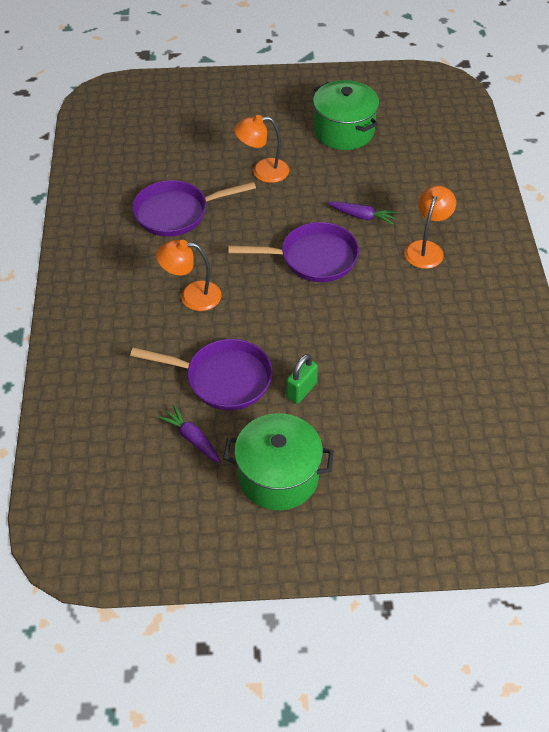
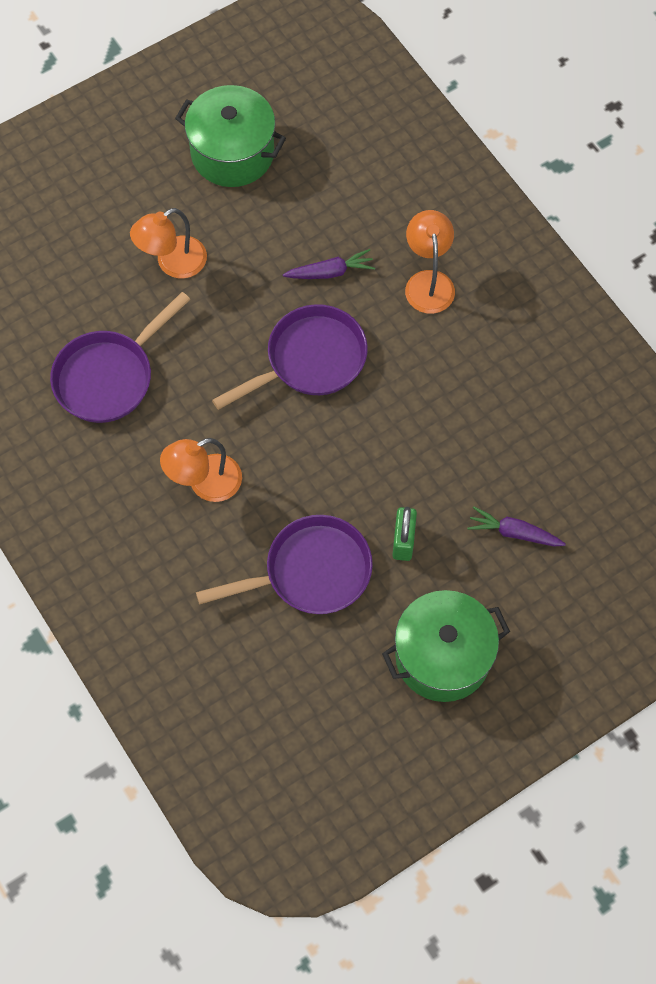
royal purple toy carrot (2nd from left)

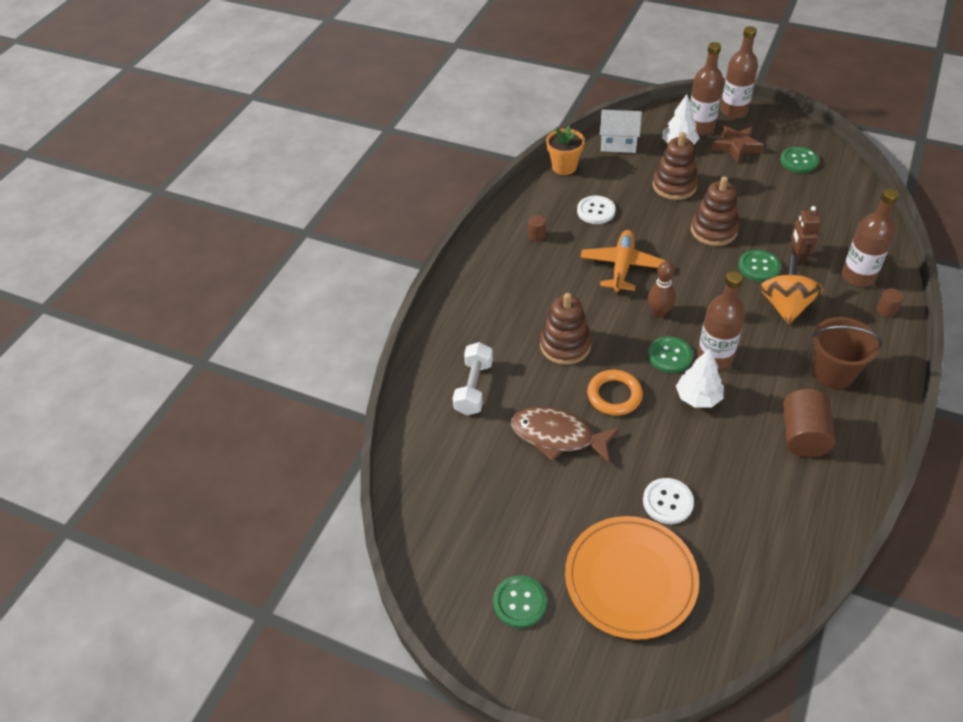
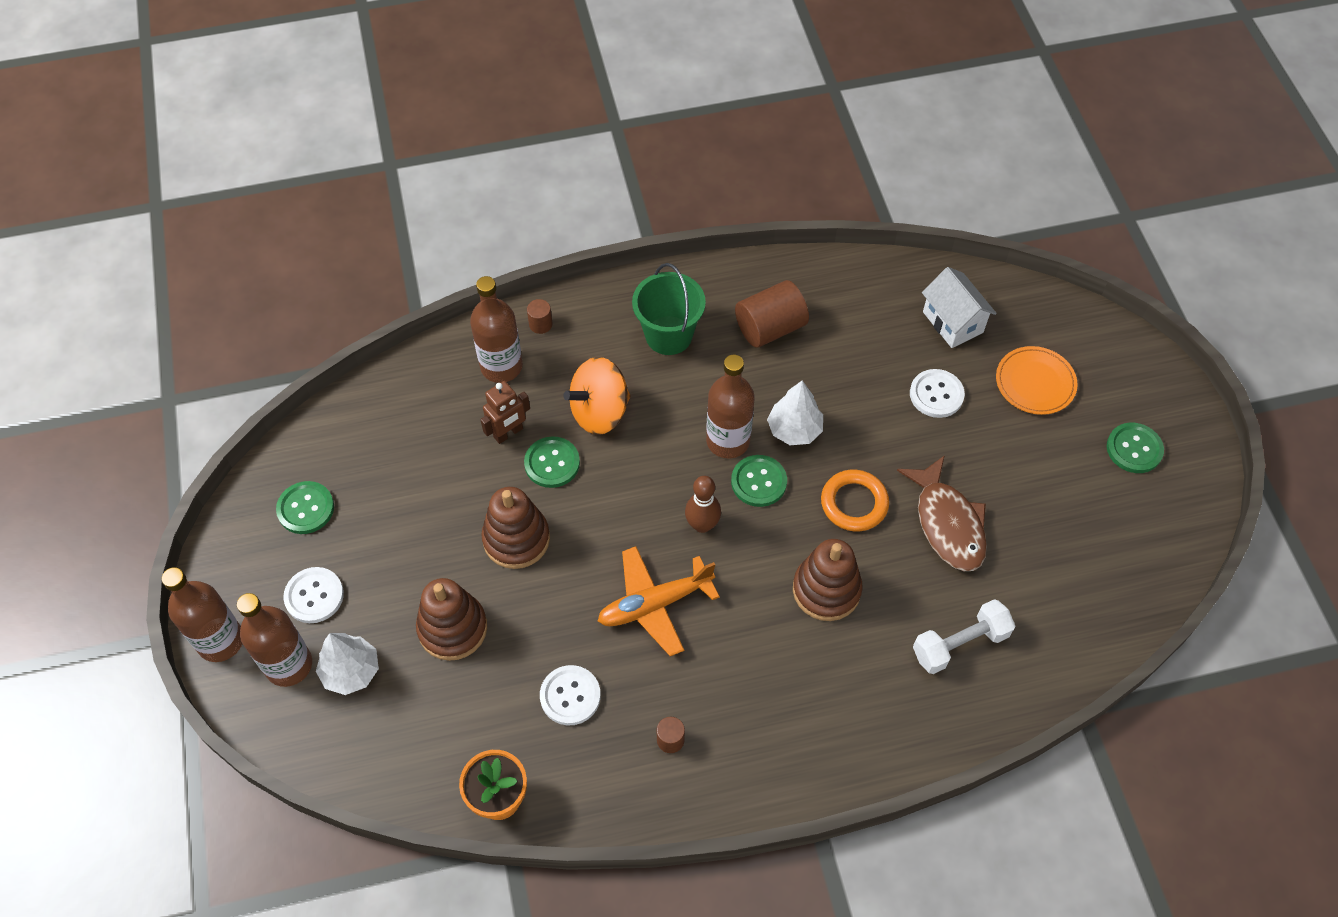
pure white house
pure white button (1st from left)
emerald bucket
orange-coloured flat dish

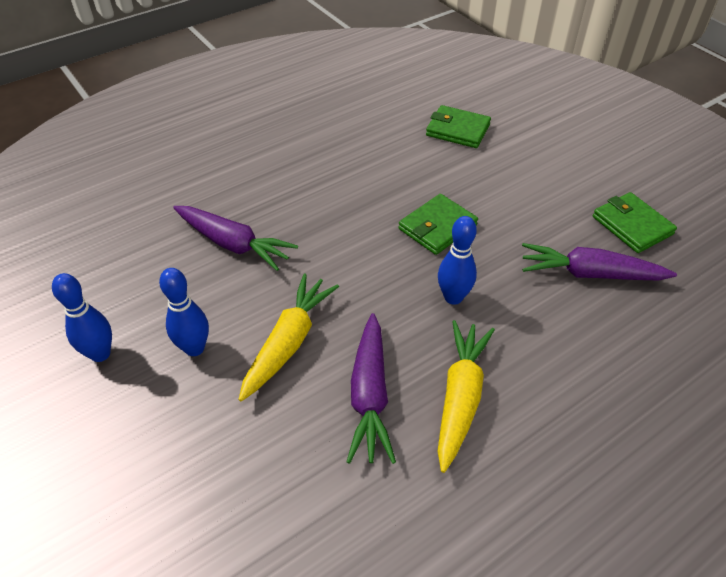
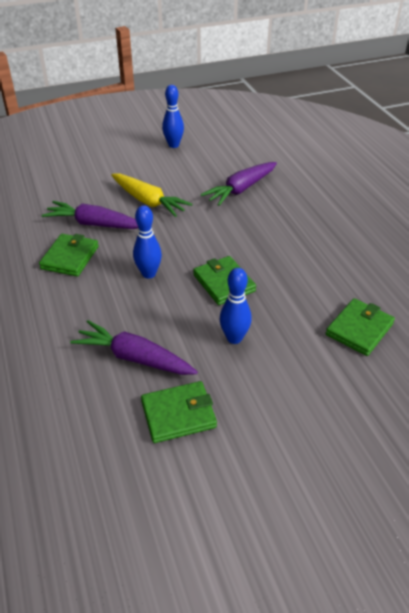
royal blue bowling pin (3rd from left)
emerald card wallet (1st from left)
royal purple toy carrot (2nd from left)

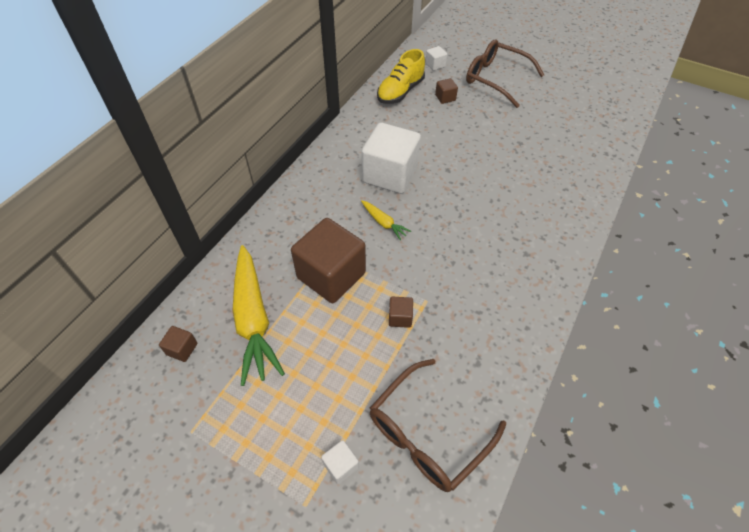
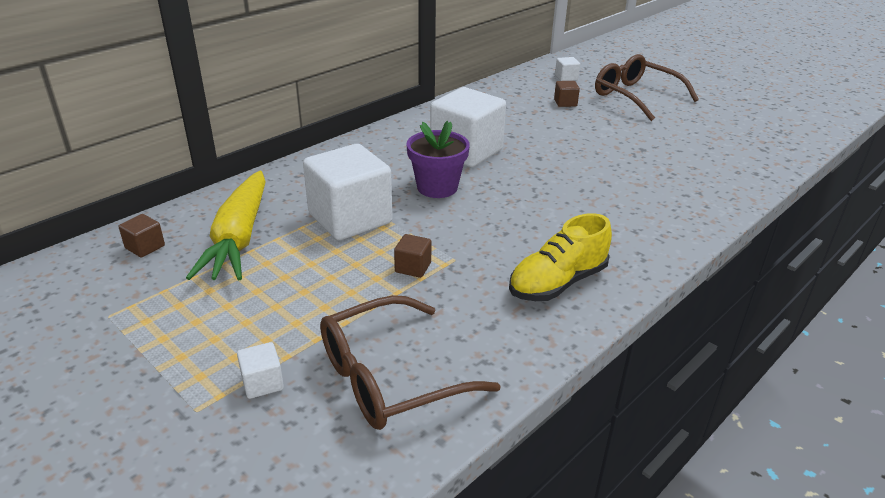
bright yellow shoe
royal purple plant pot
pure white block (2nd from left)

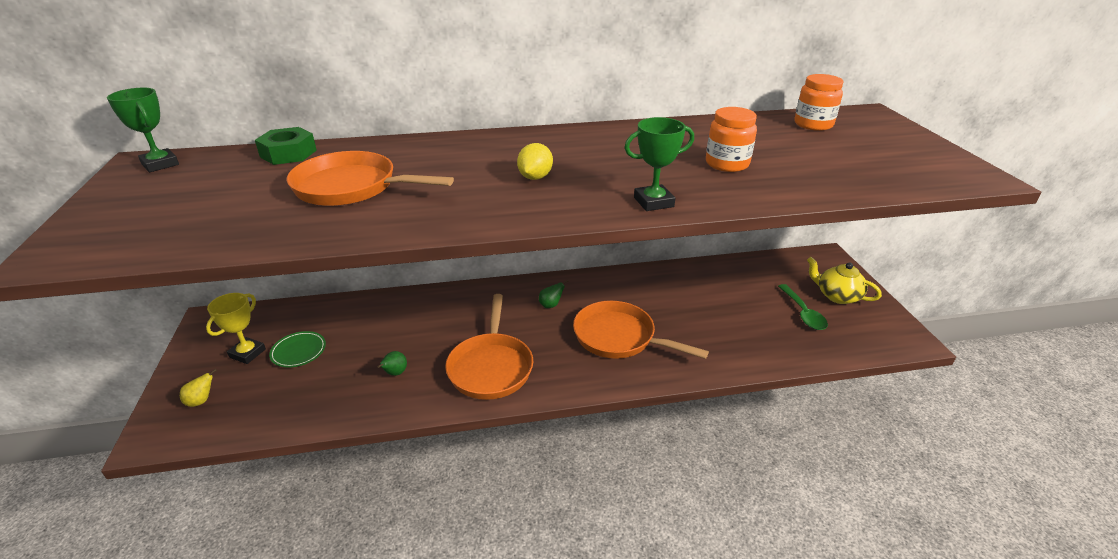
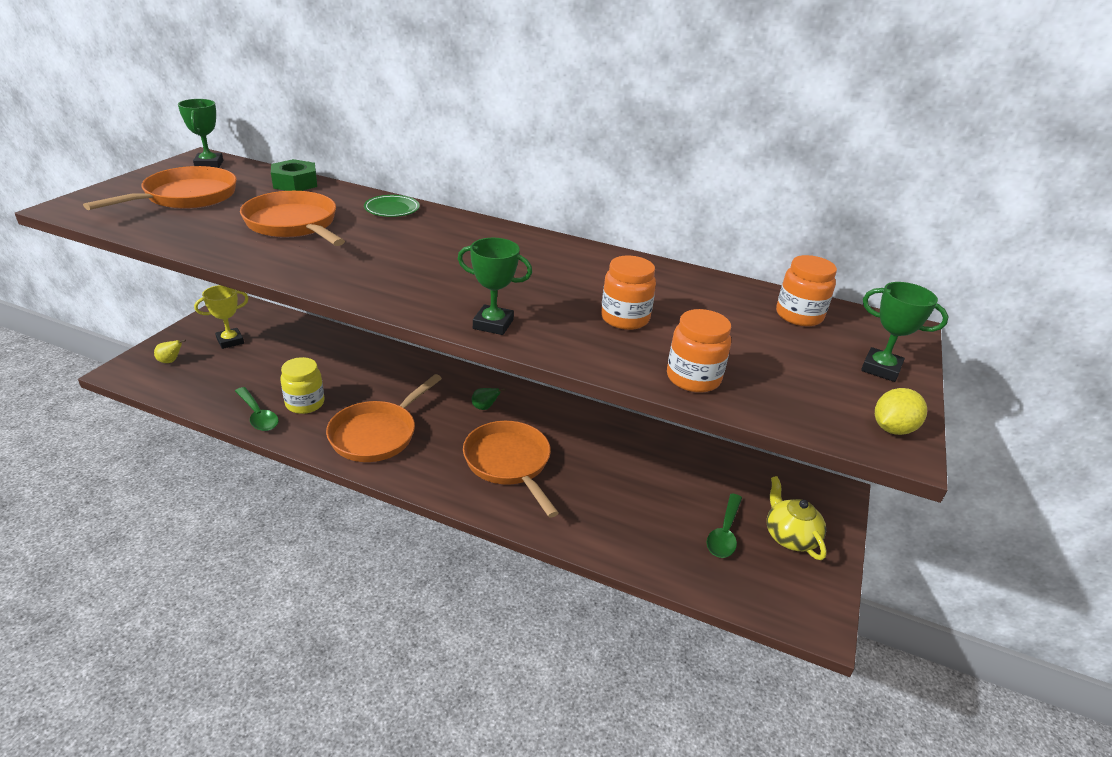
orange-coloured pan (1st from left)
emerald teaspoon (1st from left)
orange-coloured preserve jar (2nd from left)
emerald award cup (3rd from left)
emerald flat dish
bright yellow toy lemon
bright yellow preserve jar

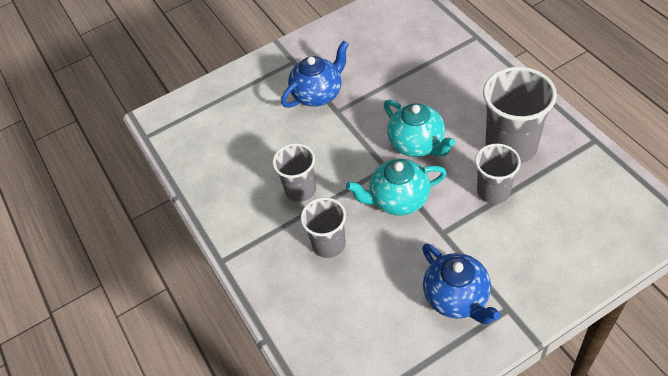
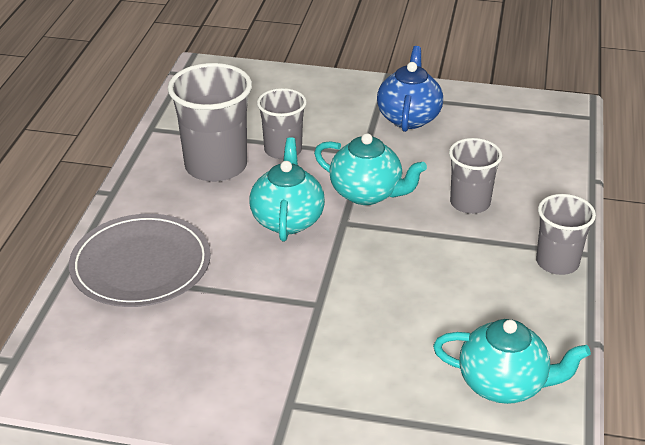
royal blue teapot (1st from left in the first image)
grey flat dish
turquoise teapot (3rd from left)
grey cup (4th from left)

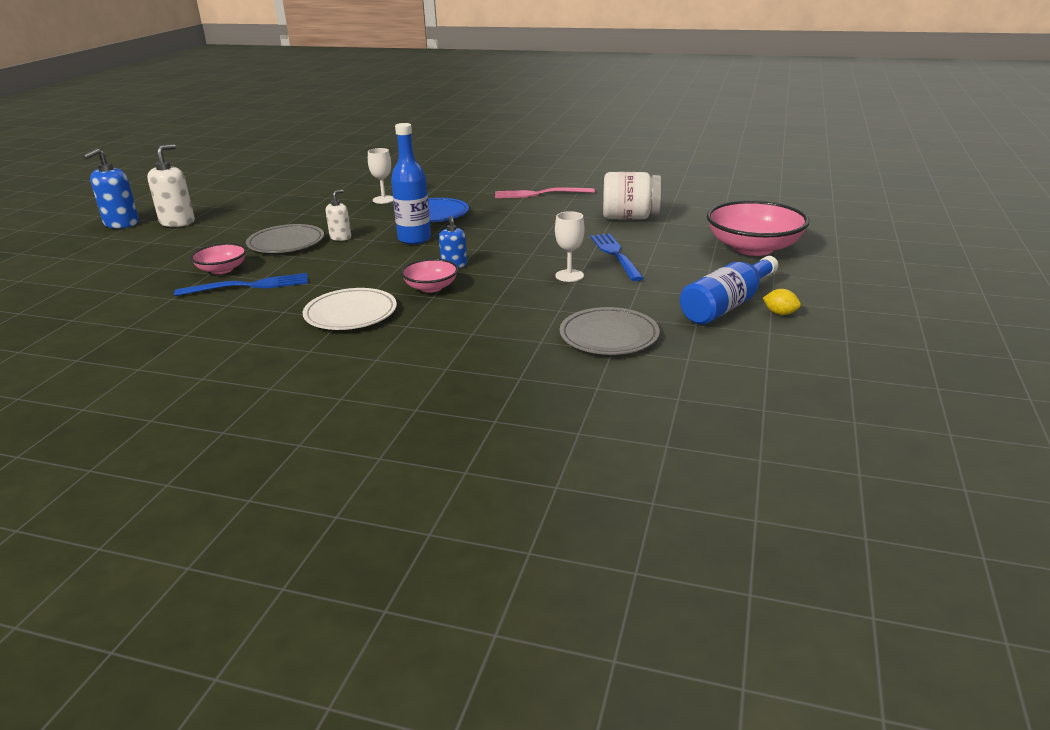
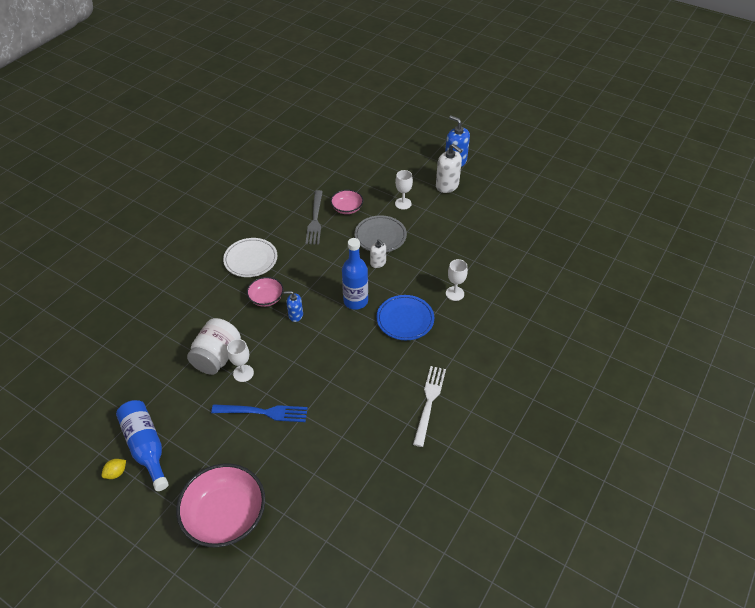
grey flat dish (2nd from left in the first image)
pure white wine glass (2nd from left)
pure white preserve jar
grey fork
pure white fork

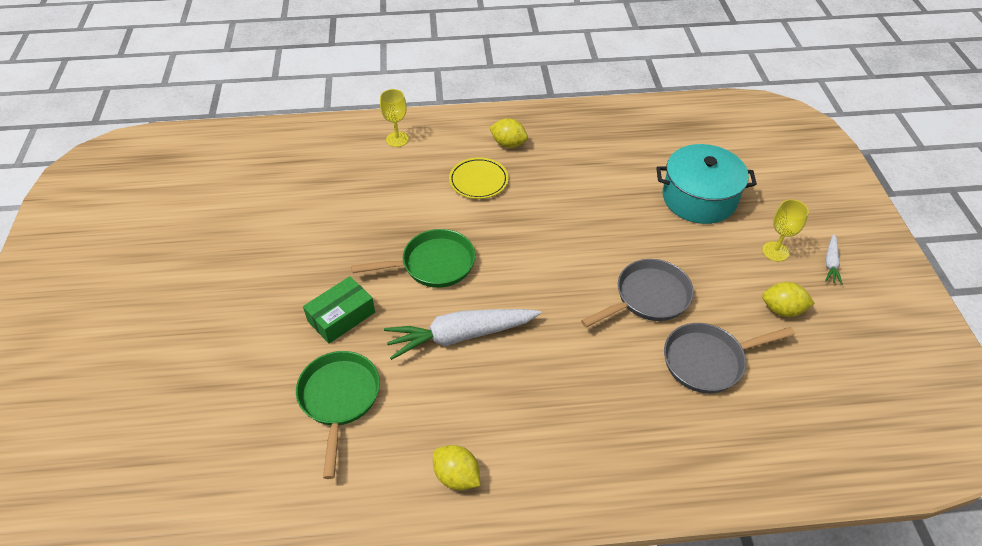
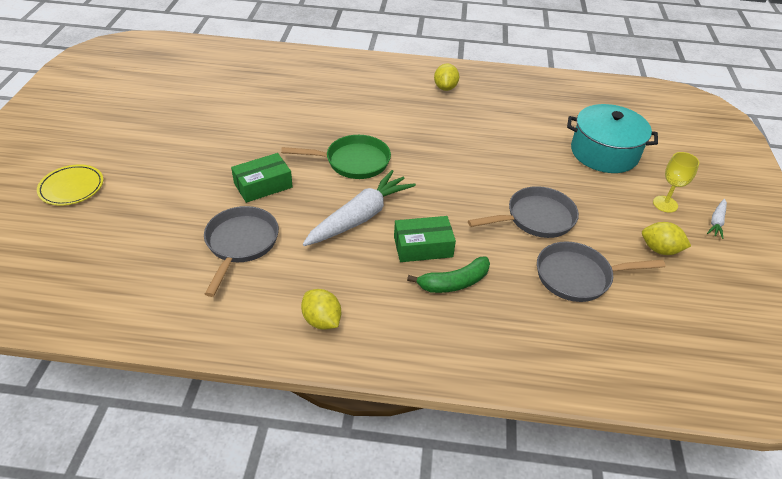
bright yellow wine glass (1st from left in the first image)
emerald parcel (2nd from left)
emerald banana fruit
bright yellow flat dish
grey pan (1st from left)
pure white toy carrot (1st from left)
bright yellow toy lemon (2nd from left)

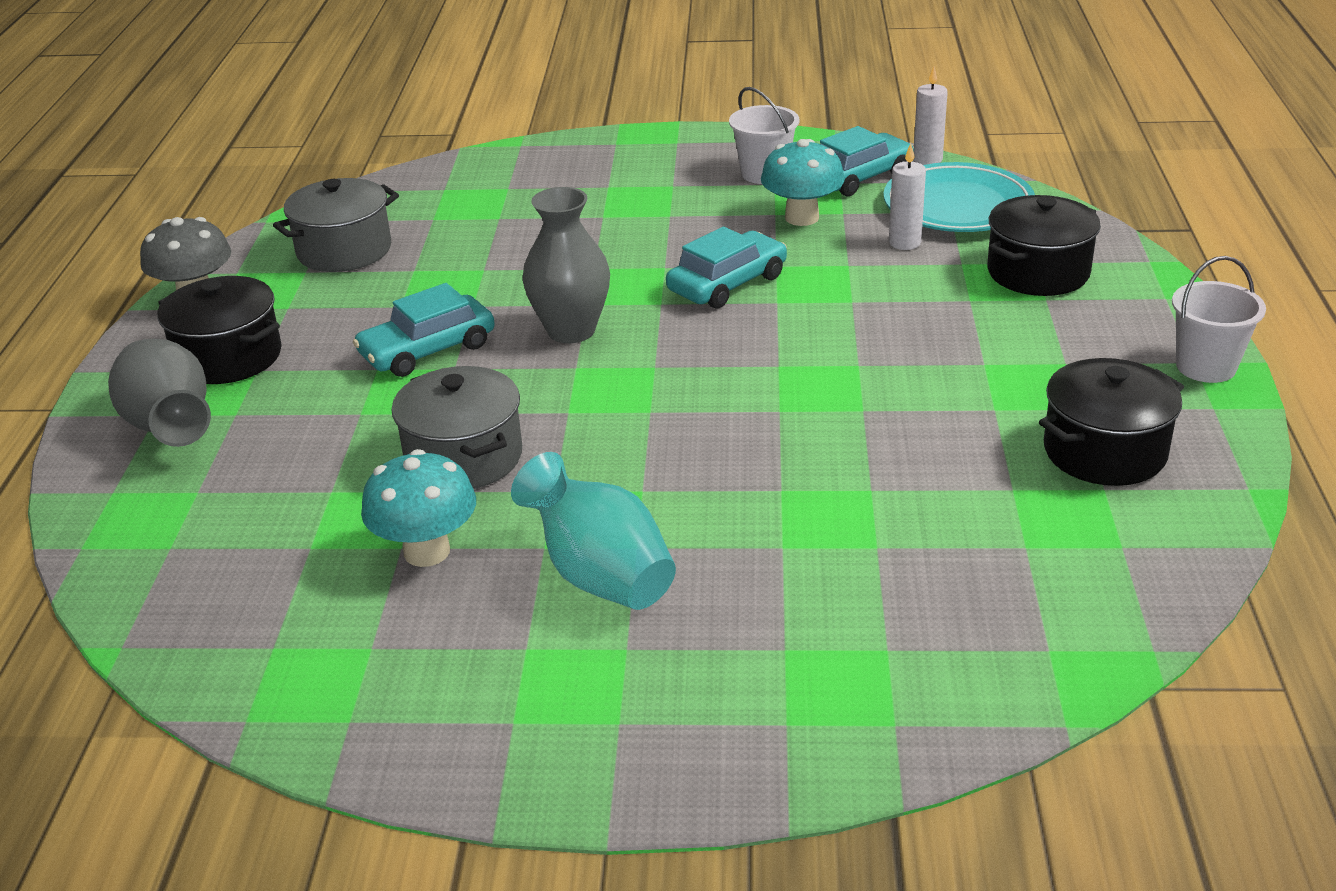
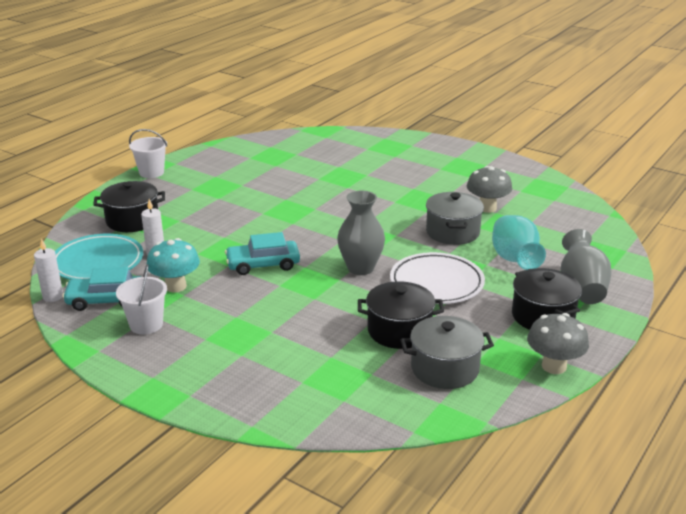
turquoise tall vase
ebony stockpot (2nd from left)
pure white flat dish
grey mushroom (1st from left)

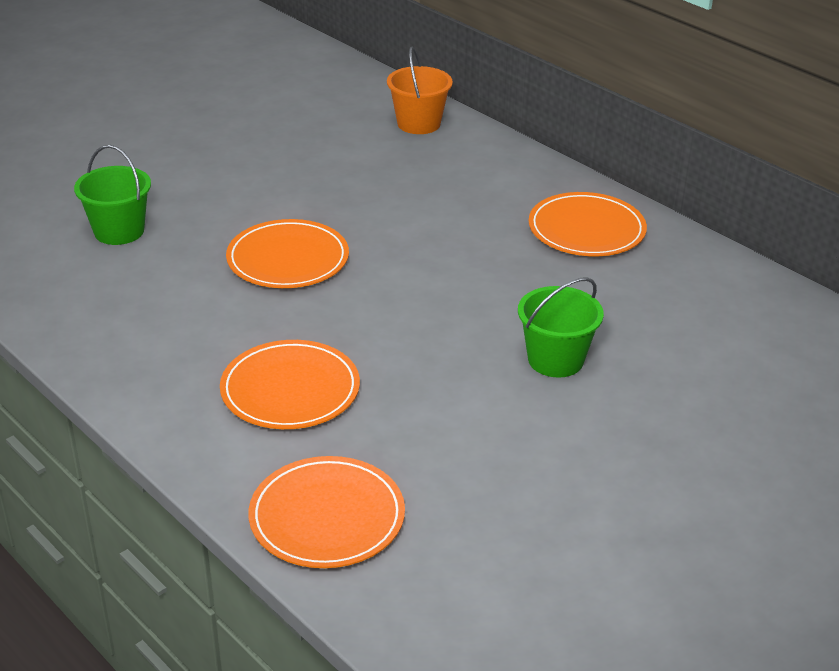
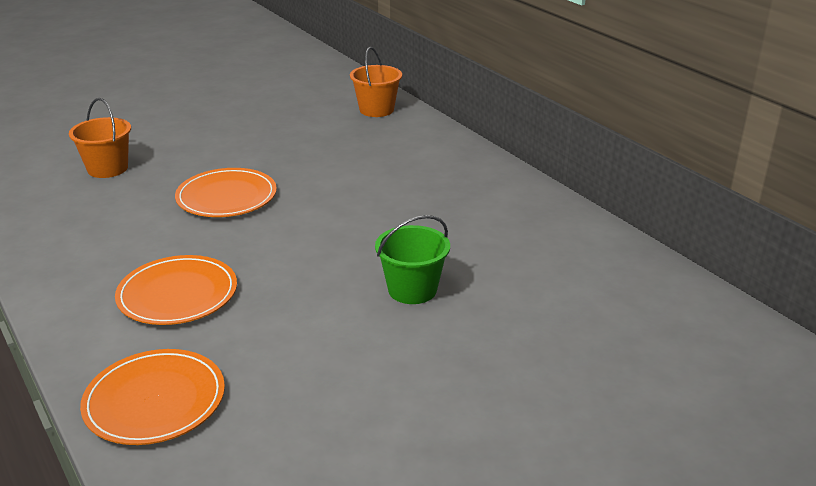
orange-coloured flat dish (4th from left in the first image)
orange-coloured bucket (1st from left)

